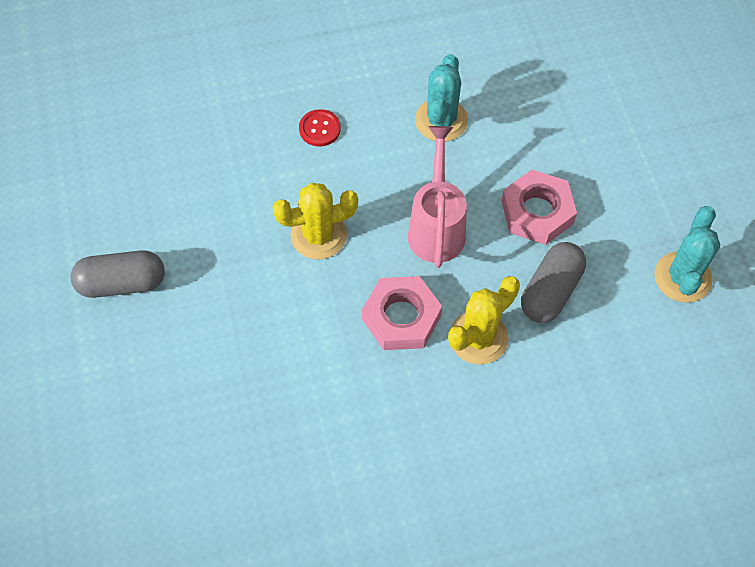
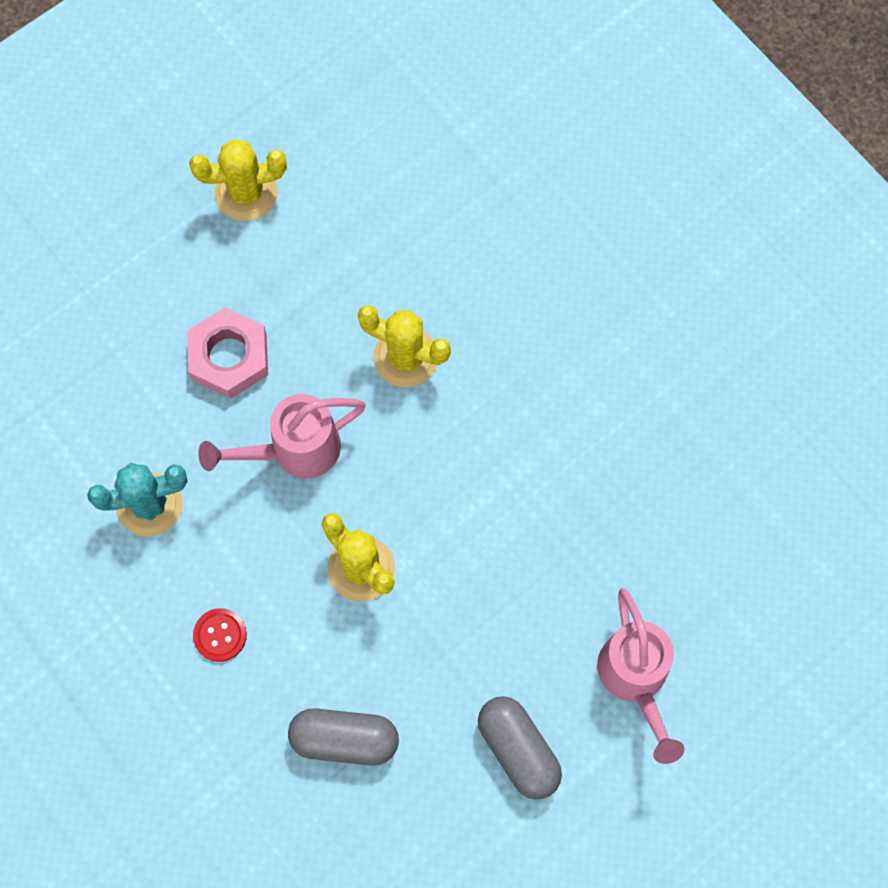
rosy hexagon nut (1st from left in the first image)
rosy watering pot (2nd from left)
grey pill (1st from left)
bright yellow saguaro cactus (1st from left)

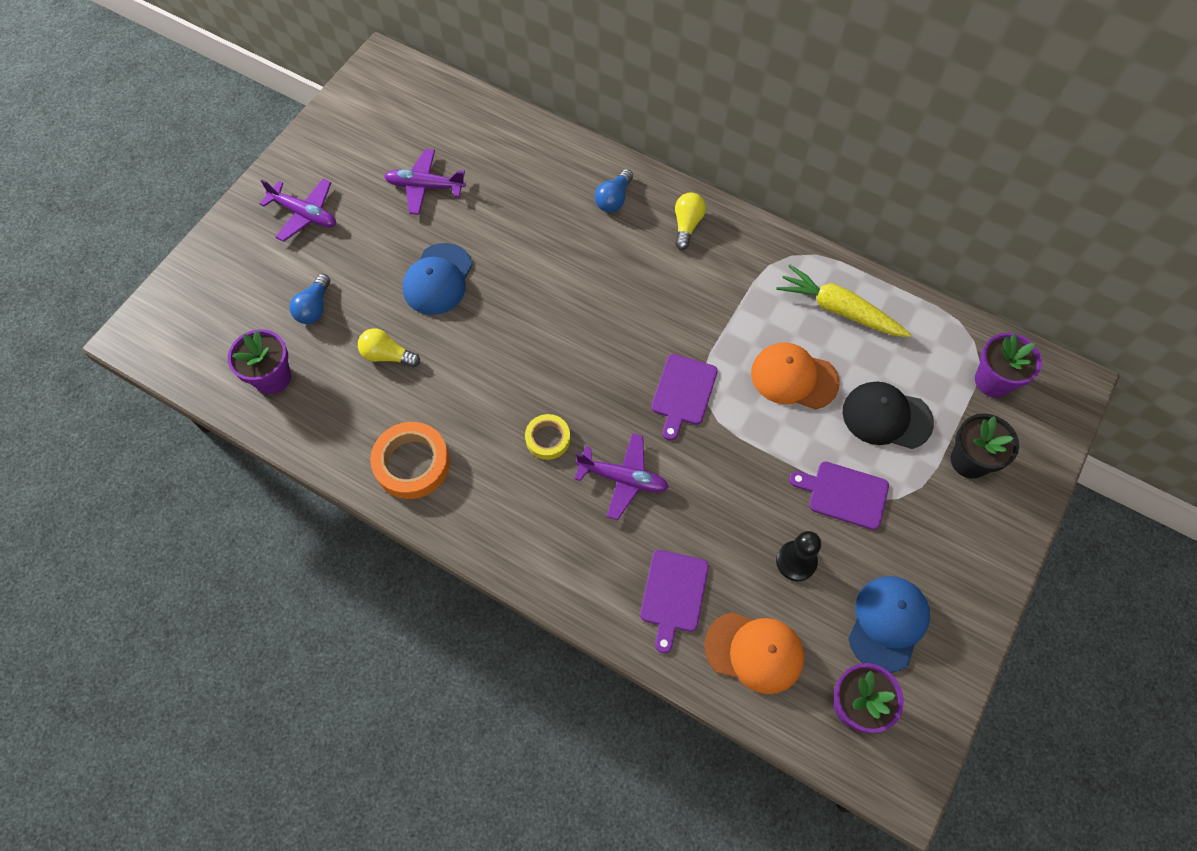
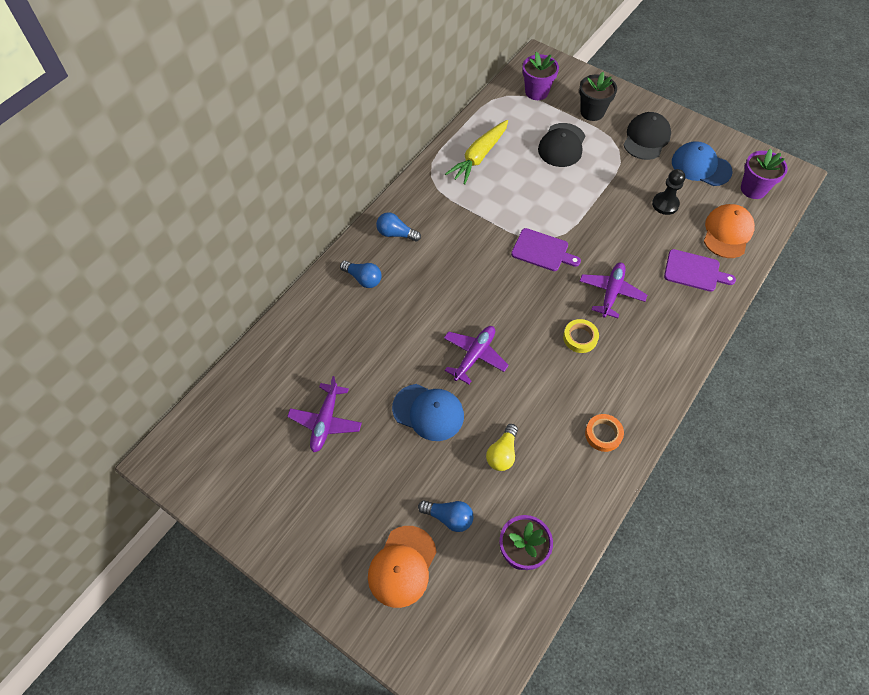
royal purple chopping board (3rd from left in the first image)
ebony cap (2nd from left)
royal purple aeroplane (2nd from left)
orange-coloured cap (1st from left)
royal blue bulb (2nd from left)
orange-coloured roll of tape

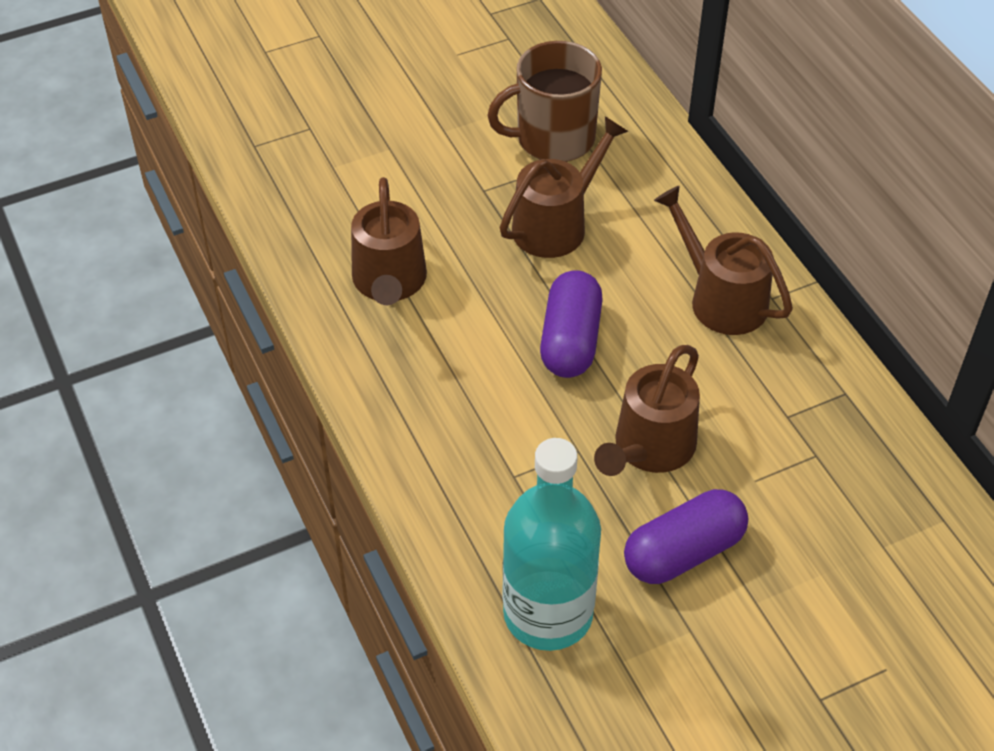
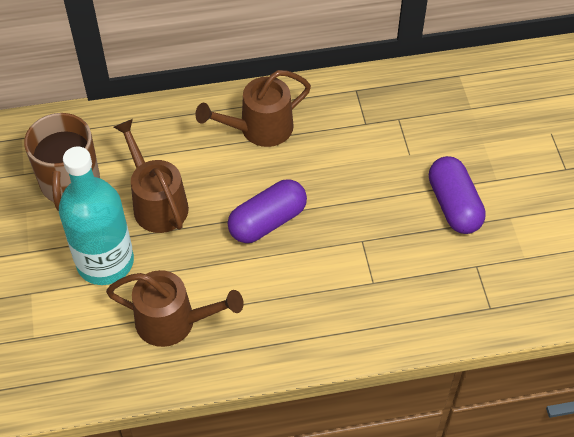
brown watering pot (3rd from left in the first image)
turquoise bottle
royal purple pill (1st from left)

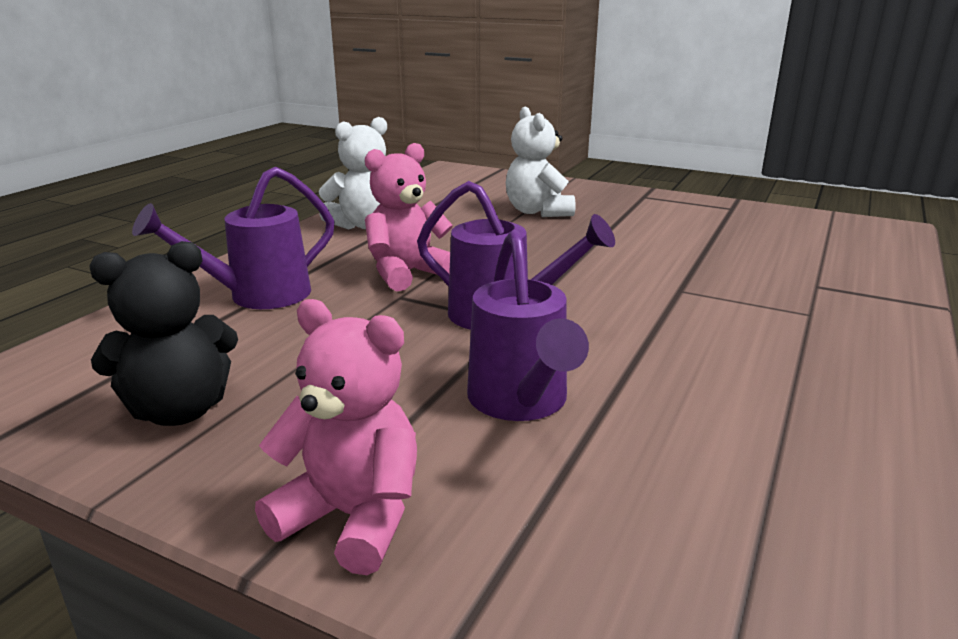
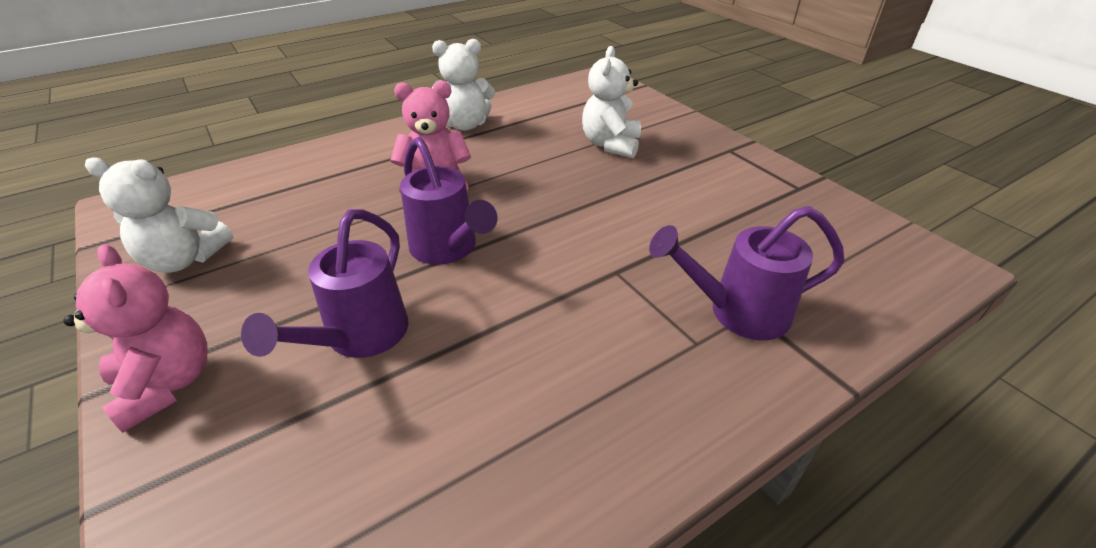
royal purple watering pot (3rd from left)
pure white teddy bear (1st from left)

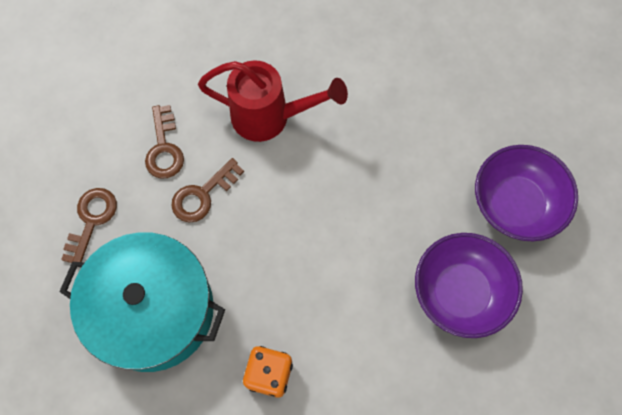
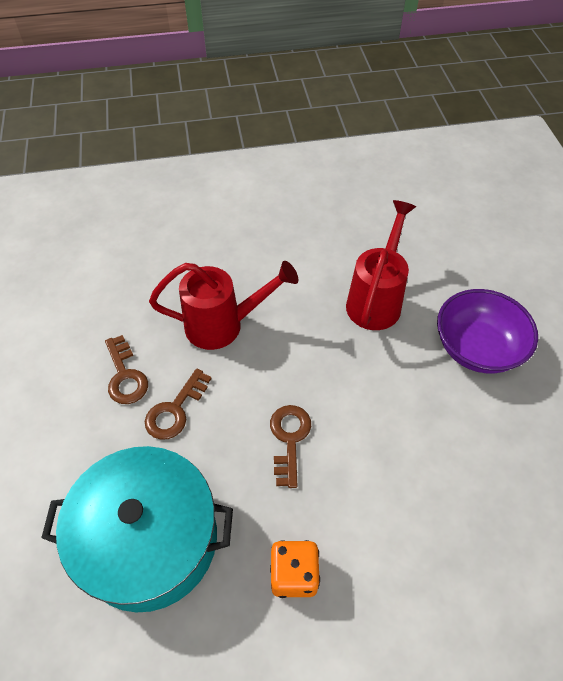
royal purple deep dish (1st from left in the first image)
scarlet watering pot (2nd from left)
brown key (3rd from left)

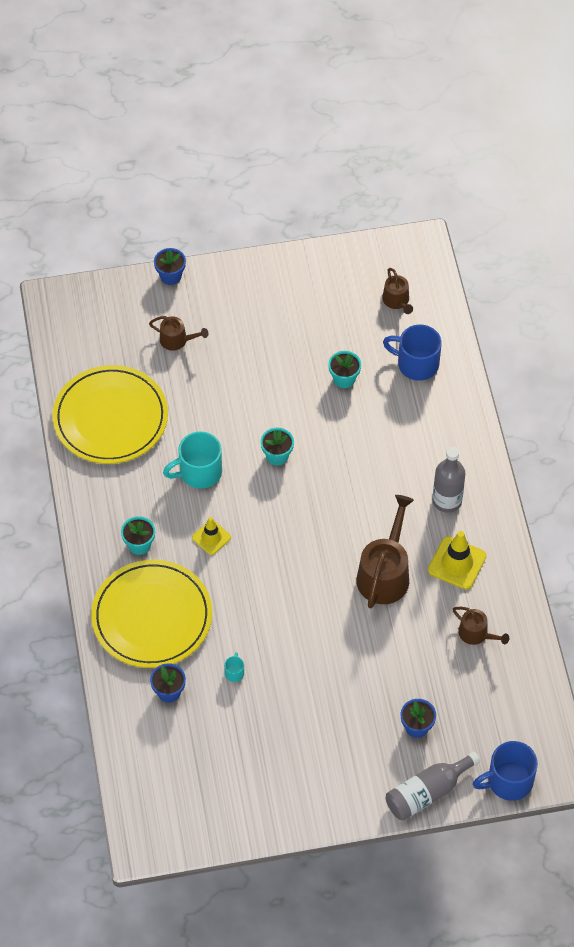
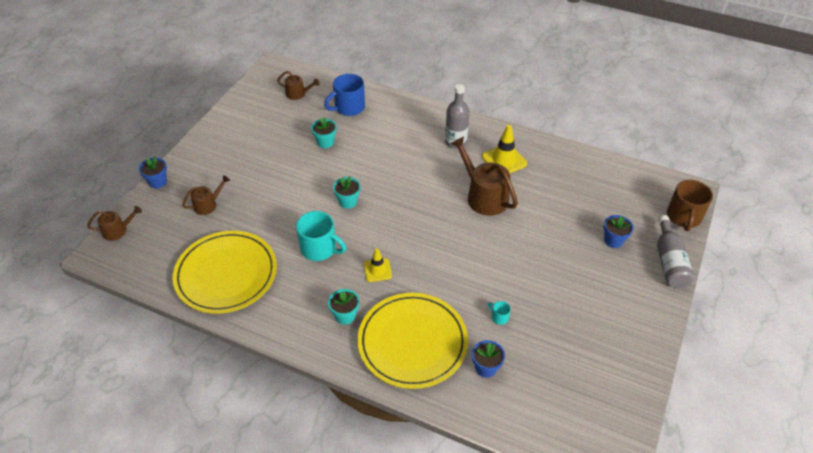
brown watering pot (1st from left)
brown mug
turquoise mug (1st from left)

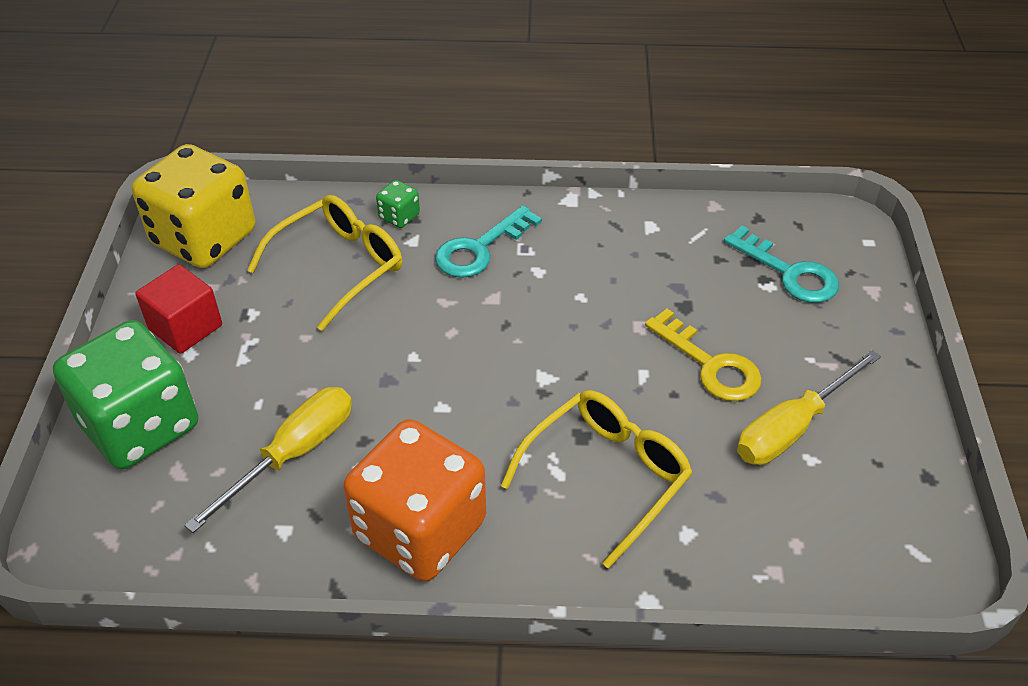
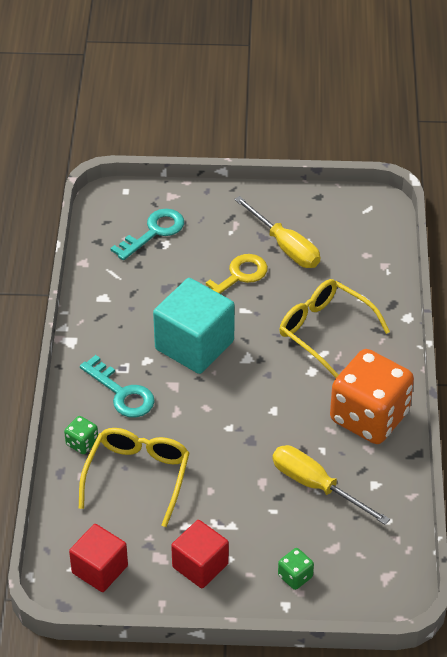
turquoise block
scarlet block (1st from left)
bright yellow spectacles (1st from left)
emerald game die (2nd from left)

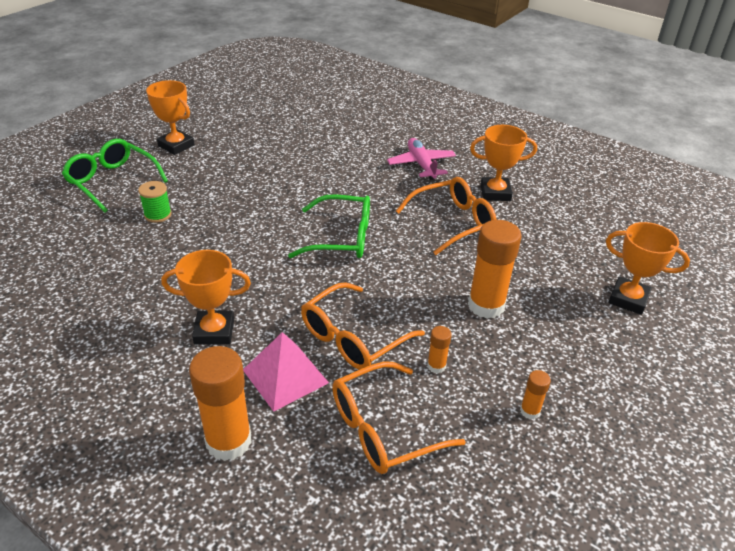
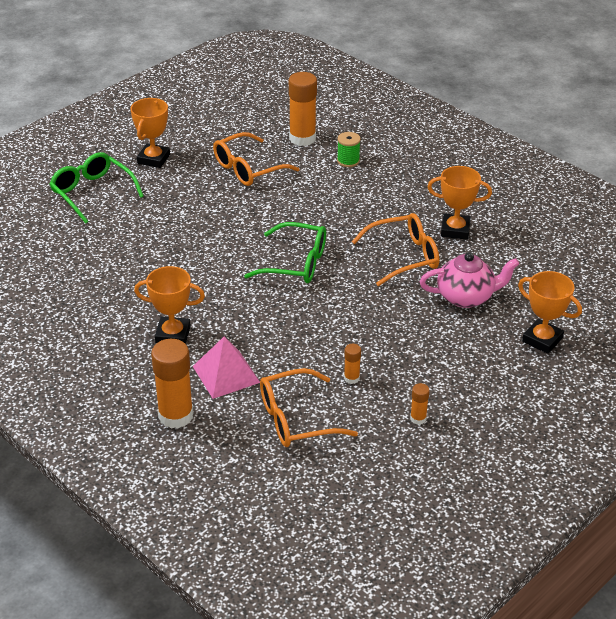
rosy aeroplane
rosy teapot
emerald reel of thread
orange-coloured spectacles (1st from left)
orange-coloured stick of glue (2nd from left)
orange-coloured award cup (1st from left)

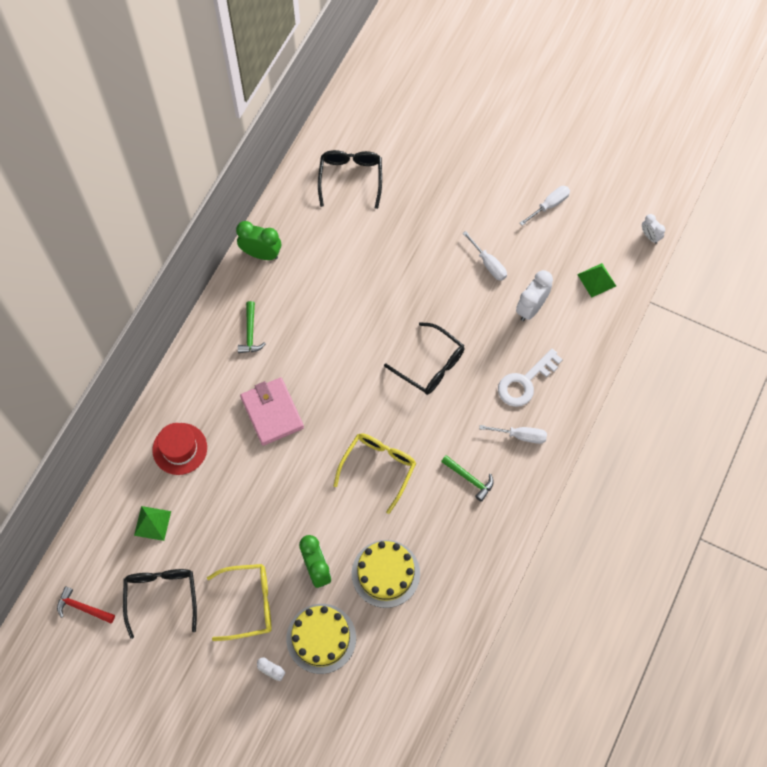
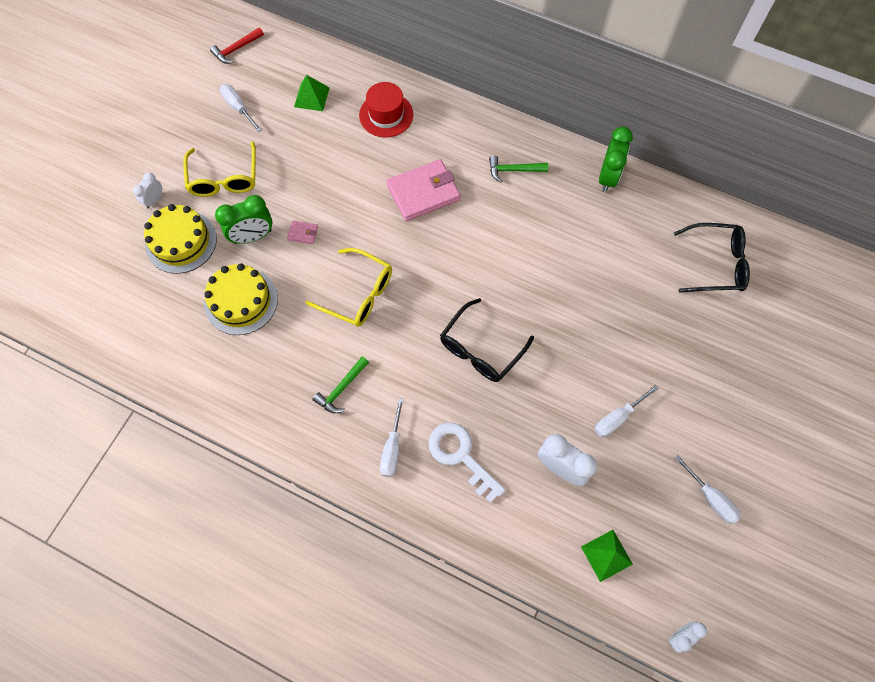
rosy card wallet (1st from left)
pure white screwdriver (1st from left)
scarlet claw hammer

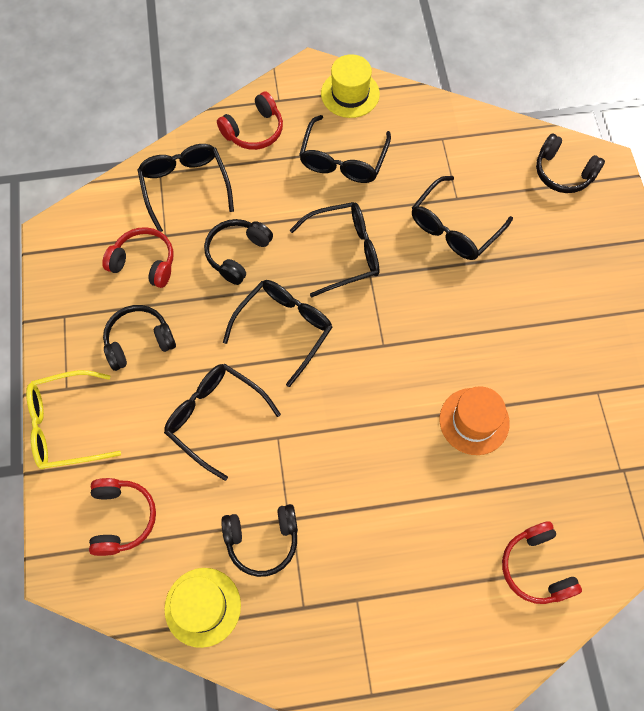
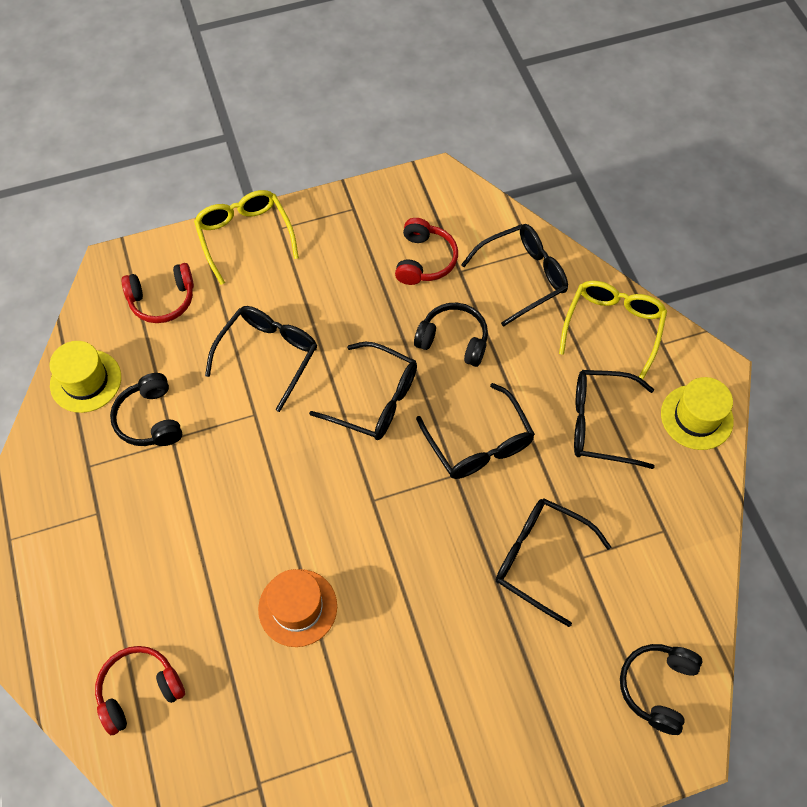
ebony headphones (1st from left in the first image)
bright yellow spectacles (2nd from left)

